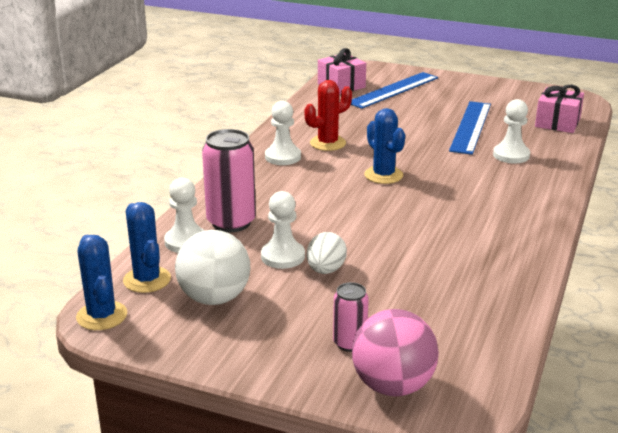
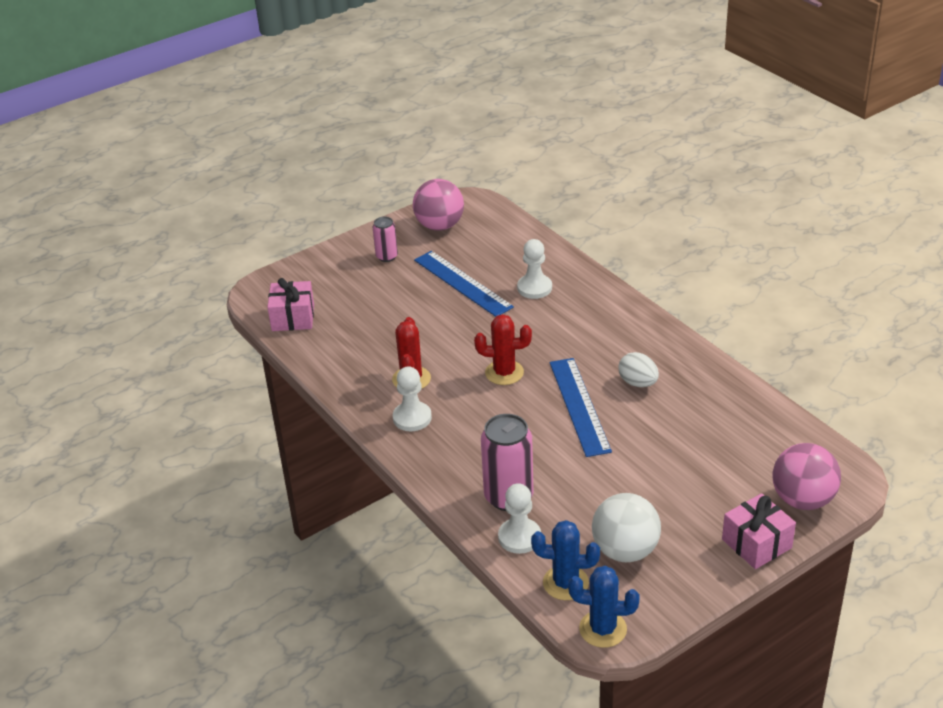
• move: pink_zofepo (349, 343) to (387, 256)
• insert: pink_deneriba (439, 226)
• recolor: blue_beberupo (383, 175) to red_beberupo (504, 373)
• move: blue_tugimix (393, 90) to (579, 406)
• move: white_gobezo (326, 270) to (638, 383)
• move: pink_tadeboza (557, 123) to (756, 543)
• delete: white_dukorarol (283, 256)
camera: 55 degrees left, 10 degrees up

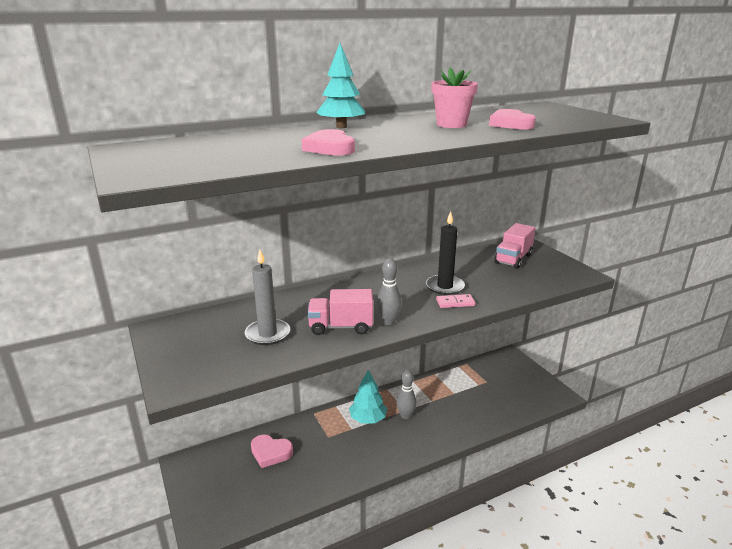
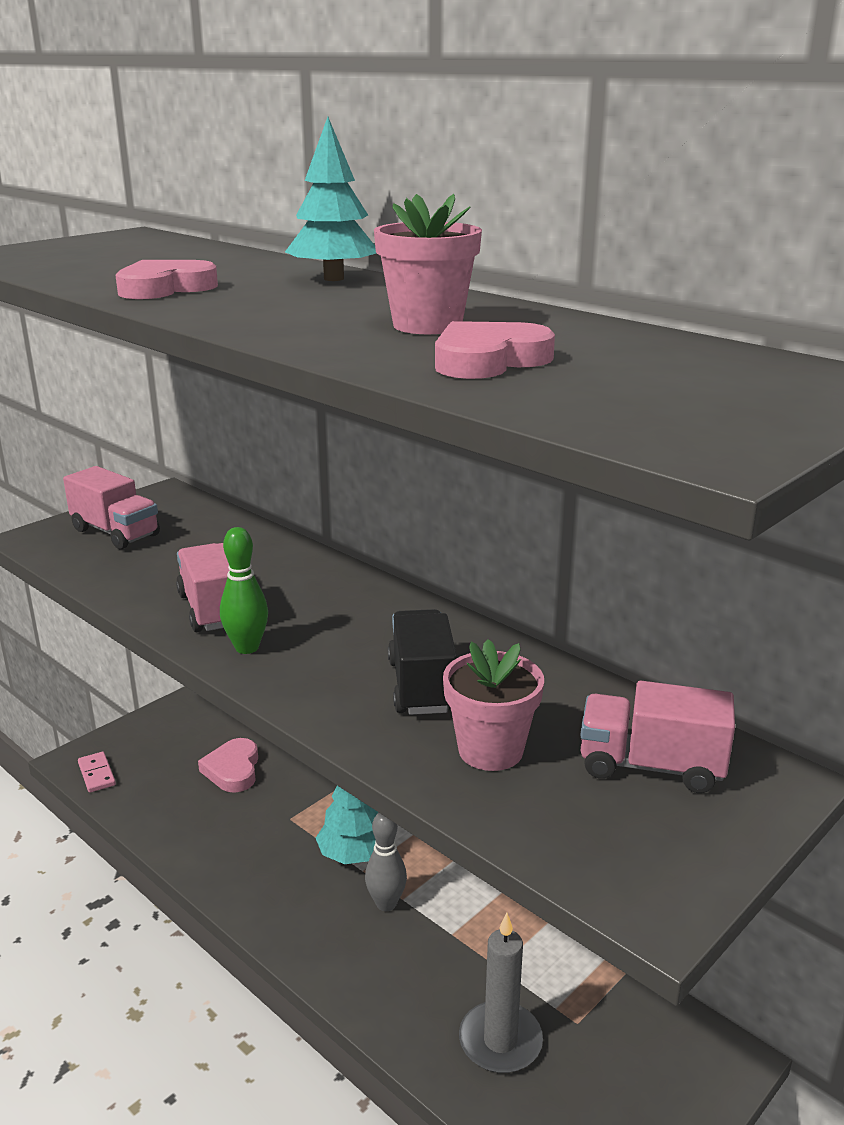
• insert: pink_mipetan (116, 533)
• move: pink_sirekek (455, 303) to (97, 774)
• recolor: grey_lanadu (388, 321) to green_lanadu (247, 647)
• replace: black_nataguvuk (445, 287) to black_mipetan (422, 686)
• insert: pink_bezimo (490, 750)
• move: grey_nataguvuk (267, 334) to (500, 1041)
camera: 70 degrees right, 0 degrees up

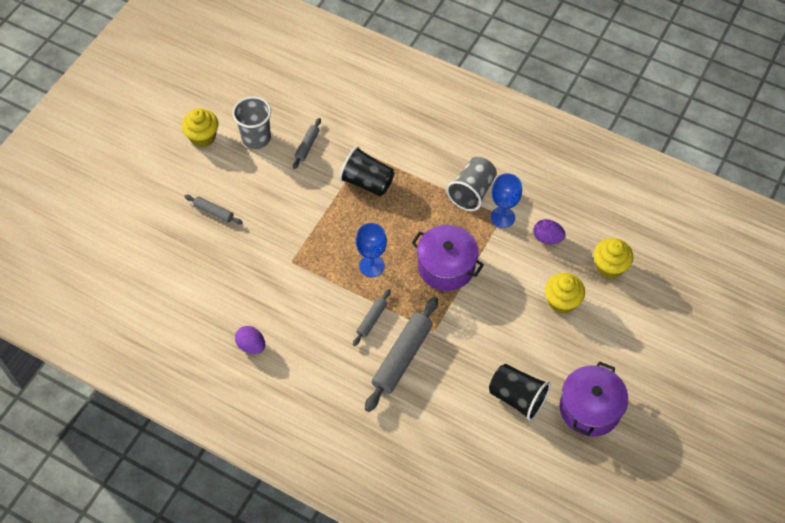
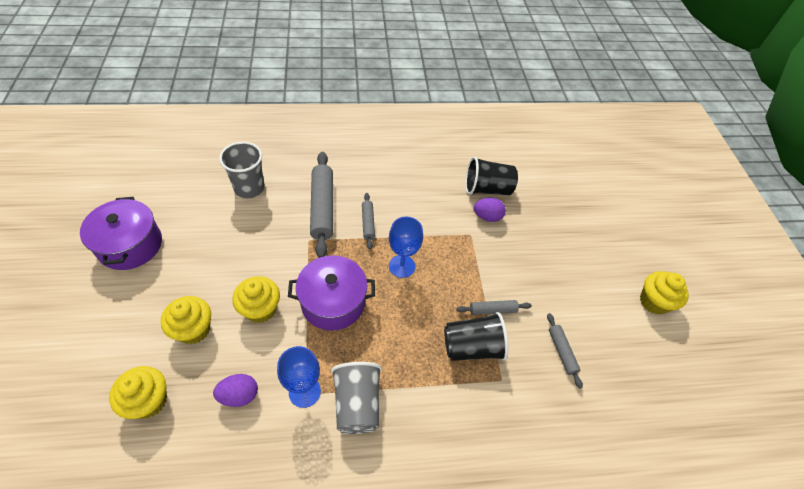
• move: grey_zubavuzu (256, 138) to (249, 188)
• insert: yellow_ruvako (260, 309)
• move: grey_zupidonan (214, 212) to (492, 310)
• move: black_zubavuzu (517, 397) to (487, 189)
• move: purple_gobezo (251, 345) to (487, 217)
camera: 140 degrees right, 5 degrees down

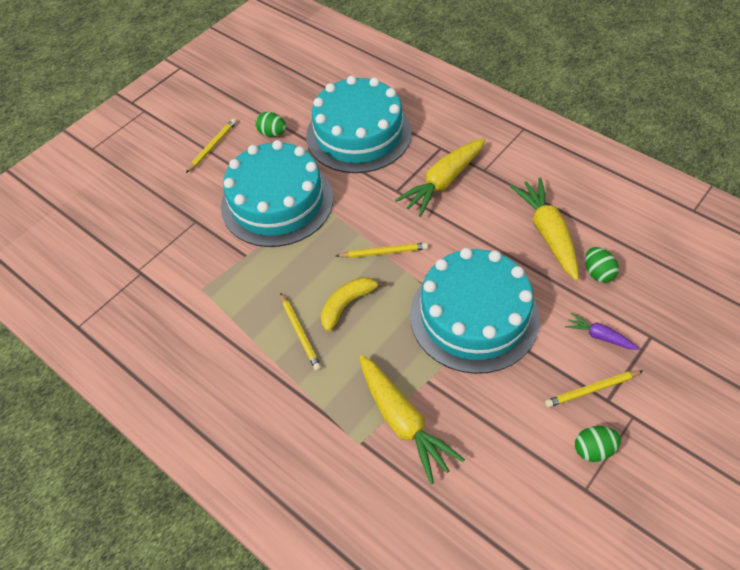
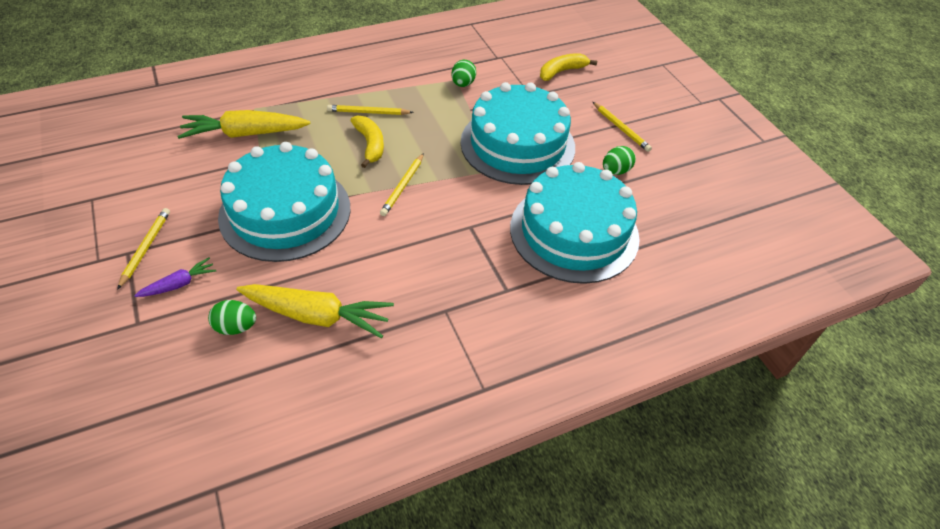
• move: green_gobezo (593, 449) to (463, 84)
• insert: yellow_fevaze (562, 71)
• delete: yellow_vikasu (443, 182)
camera: 110 degrees right, 5 degrees down

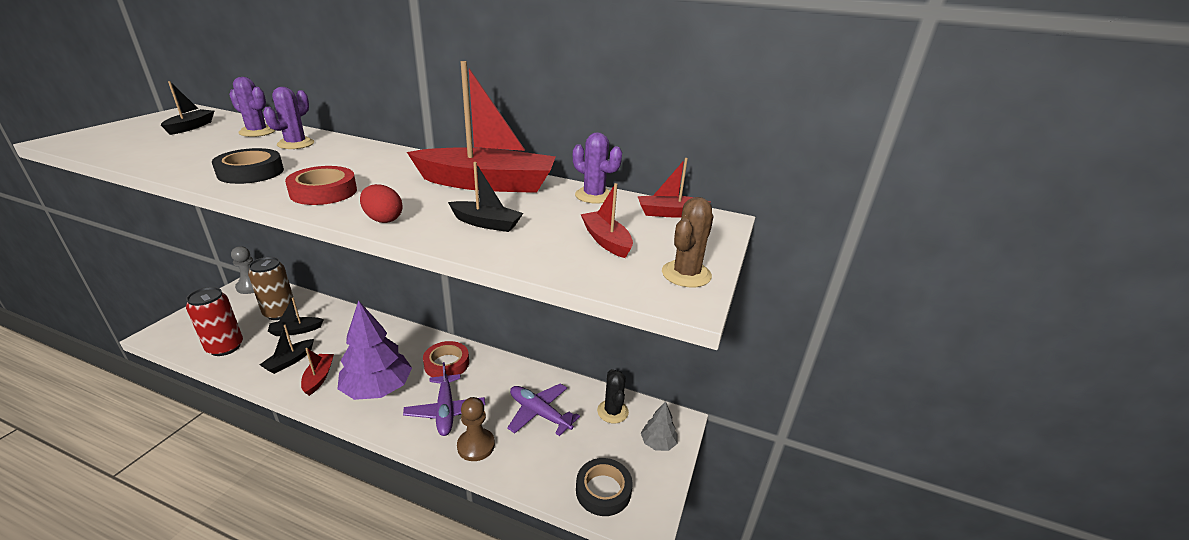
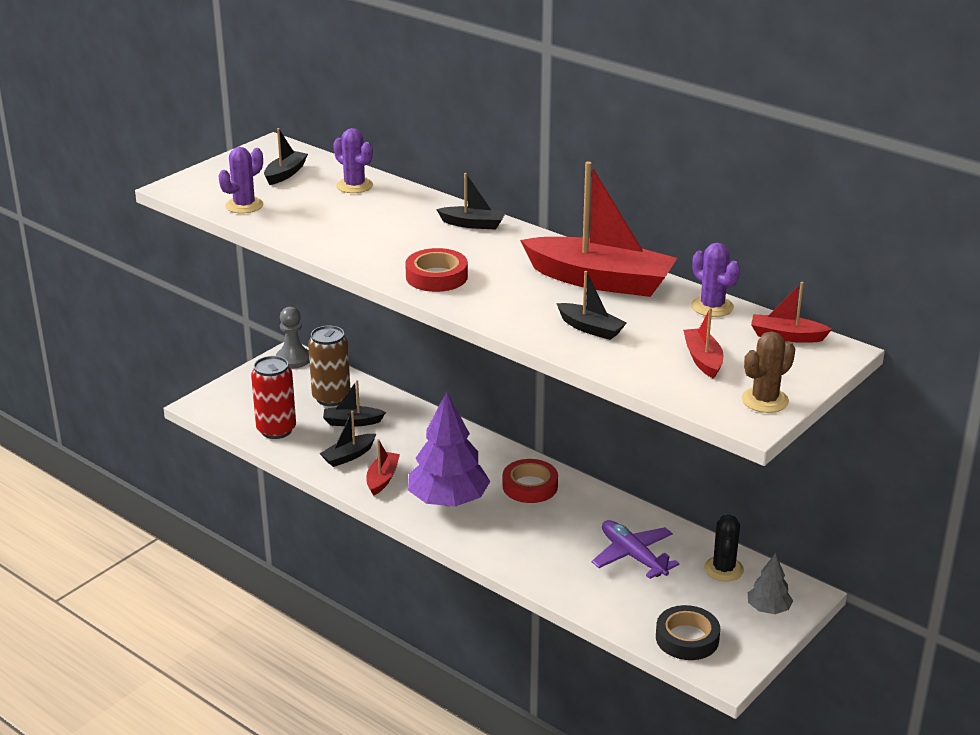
• move: purple_beberupo (296, 144) to (244, 205)
• insert: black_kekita (473, 224)
• delete: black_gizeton (251, 172)
• delete: red_gobezo (383, 219)
• delete: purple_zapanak (445, 411)
• delete: brown_dukorarol (476, 446)
camera: 20 degrees right, 0 degrees up

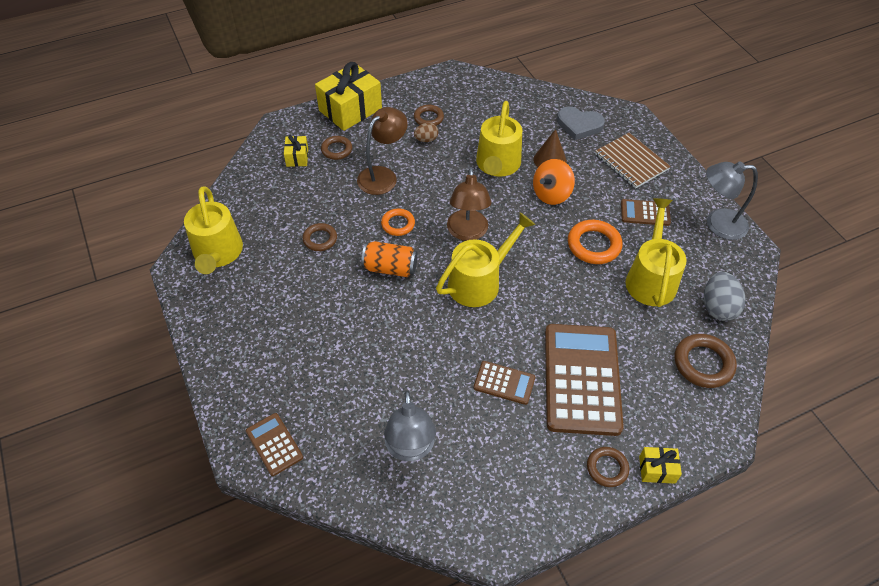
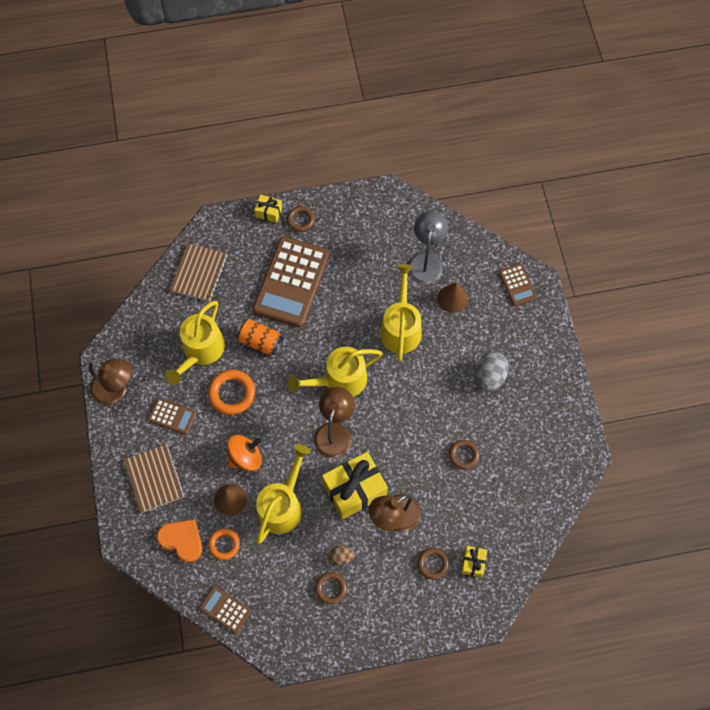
• recolor: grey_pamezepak (717, 224) to brown_pamezepak (116, 390)
• recolor: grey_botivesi (579, 125) to orange_botivesi (182, 540)
• replace: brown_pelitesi (703, 363) to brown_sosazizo (199, 273)
• move: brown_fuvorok (504, 383) to (225, 609)
• move: orange_pelitesi (398, 224) to (224, 544)
• move: orange_zofepo (390, 268) to (260, 341)
• move: yellow_tadeboza (350, 109) to (354, 489)
• move: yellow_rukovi (217, 253) to (400, 328)
• insert: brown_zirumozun (452, 298)
• move: grey_gobezo (717, 307) to (490, 376)
camera: 165 degrees left, 15 degrees up

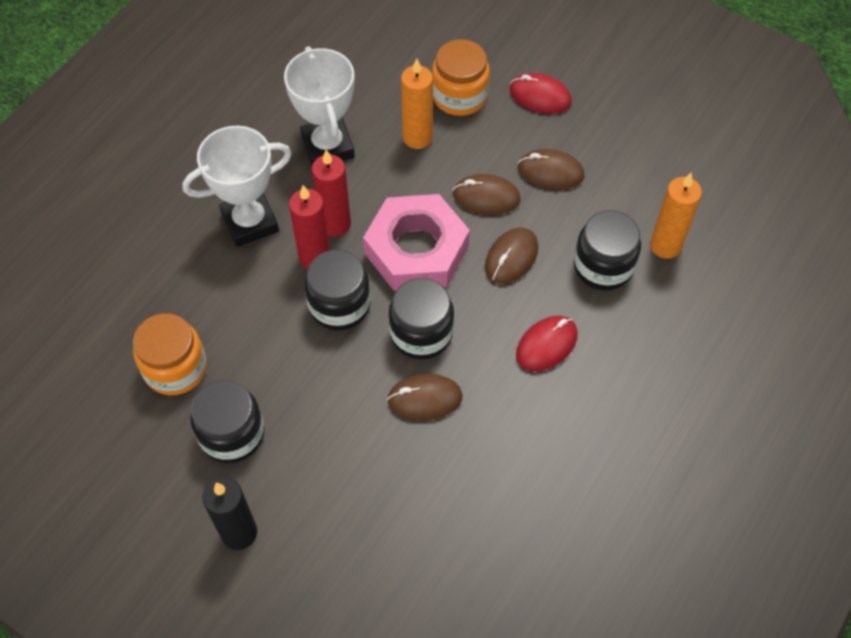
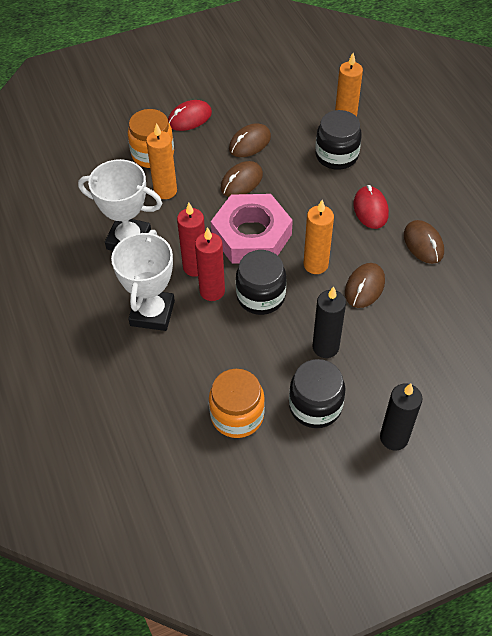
• replace: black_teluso (421, 333) to orange_nataguvuk (315, 265)
• insert: black_nataguvuk (325, 347)
• move: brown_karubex (511, 257) to (423, 244)
camera: 55 degrees left, 5 degrees down

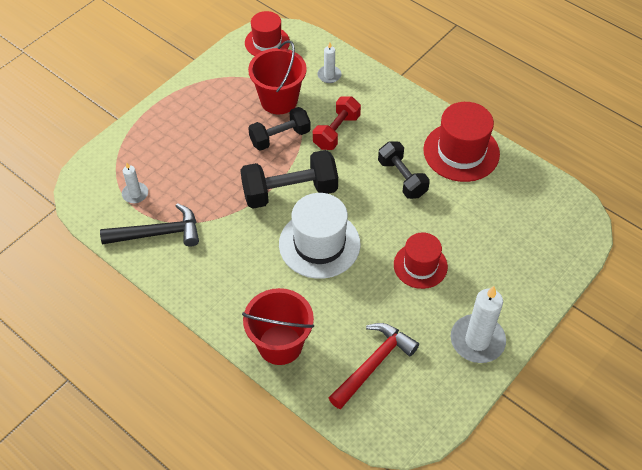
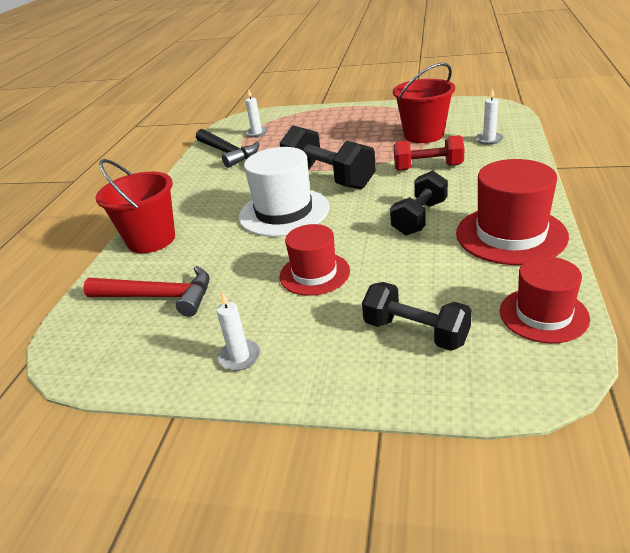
• resize: white_nataguvuk (477, 340) = (240, 357) x0.53
• move: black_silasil (280, 137) to (415, 332)
• move: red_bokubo (267, 42) to (543, 315)
camera: 65 degrees right, 20 degrees down

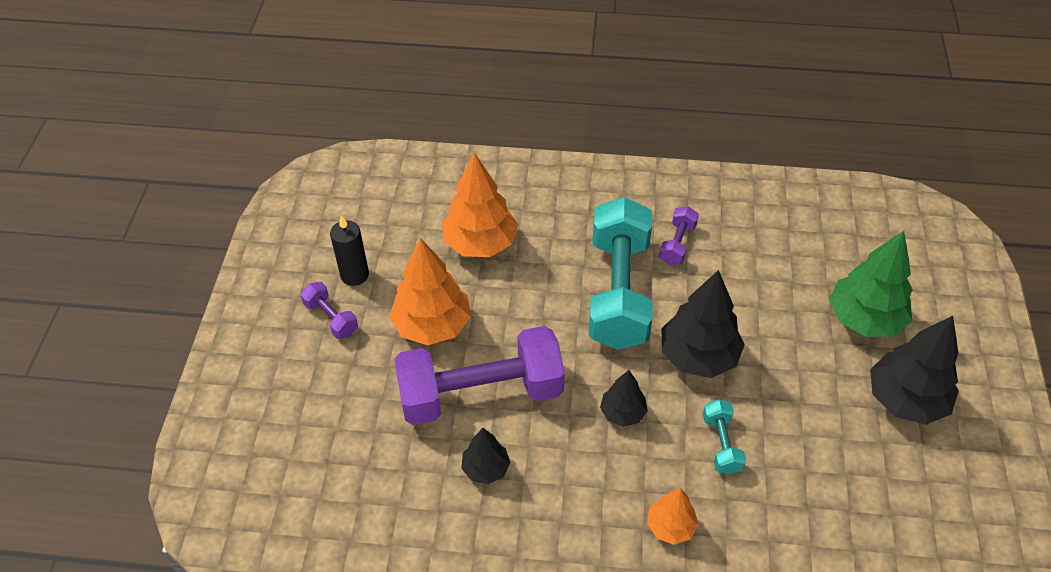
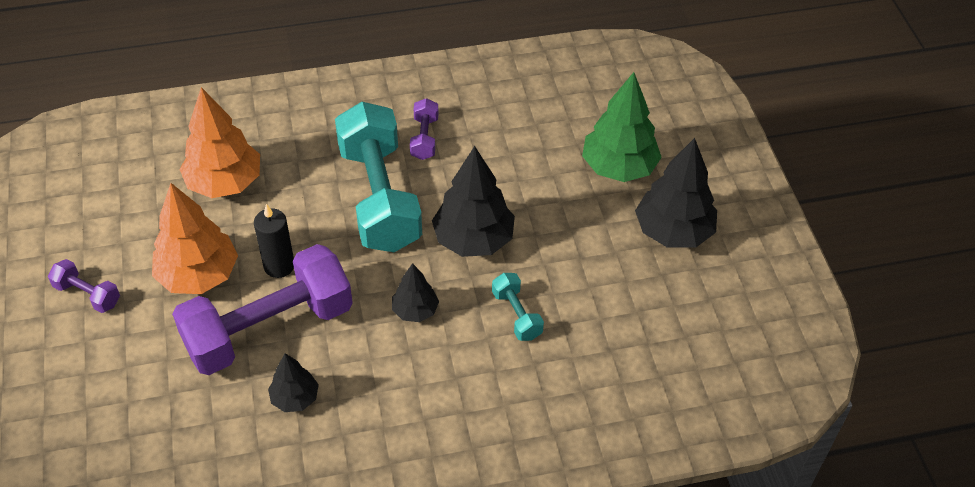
• move: black_nataguvuk (354, 275) to (279, 266)
• delete: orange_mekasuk (670, 526)
camera: 20 degrees left, 0 degrees up

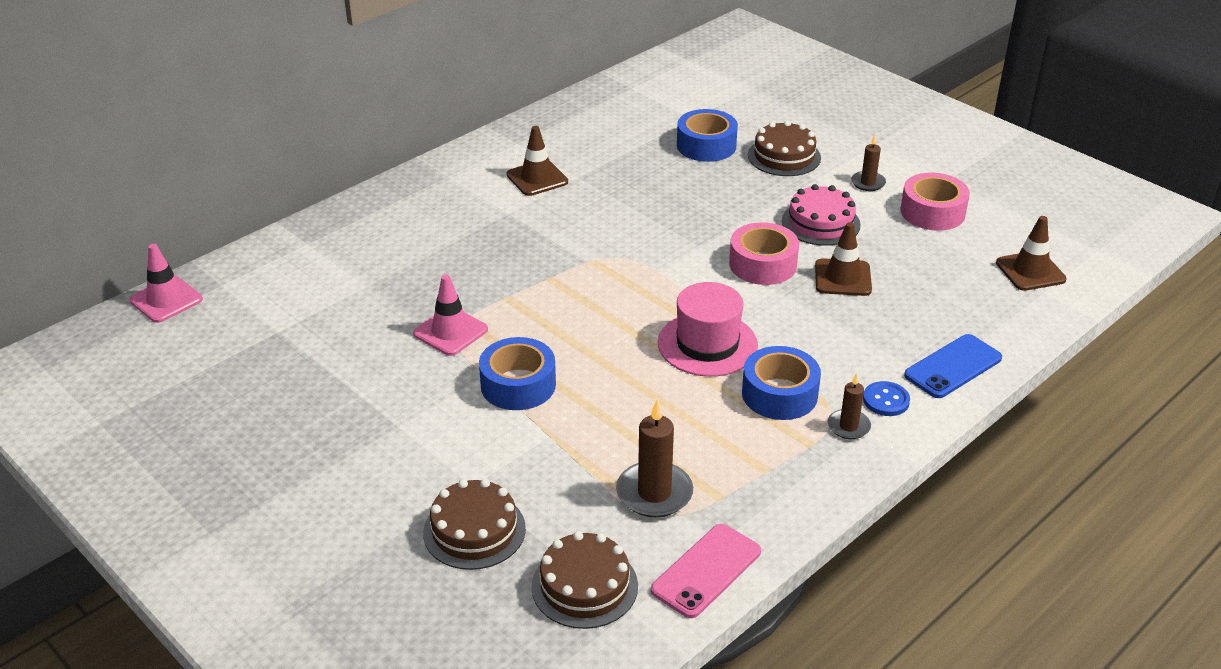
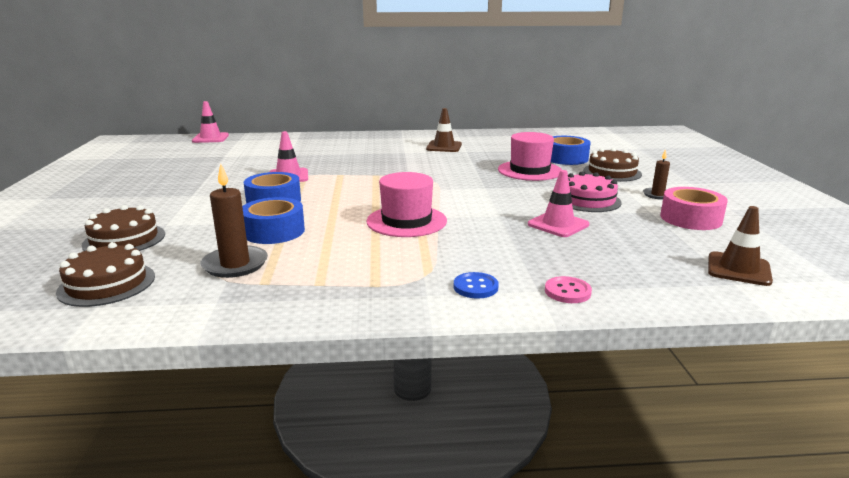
• move: blue_gizeton (779, 394) to (274, 231)
• insert: pink_bokubo (529, 170)
• recolor: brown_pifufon (842, 278) to pink_pifufon (558, 224)
• replace: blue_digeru (953, 367) to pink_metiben (567, 291)
• delete: pink_digeru (706, 571)
• delete: pink_gizeton (762, 264)
• delete: brown_nataguvuk (848, 426)
camera: 40 degrees right, 15 degrees down

